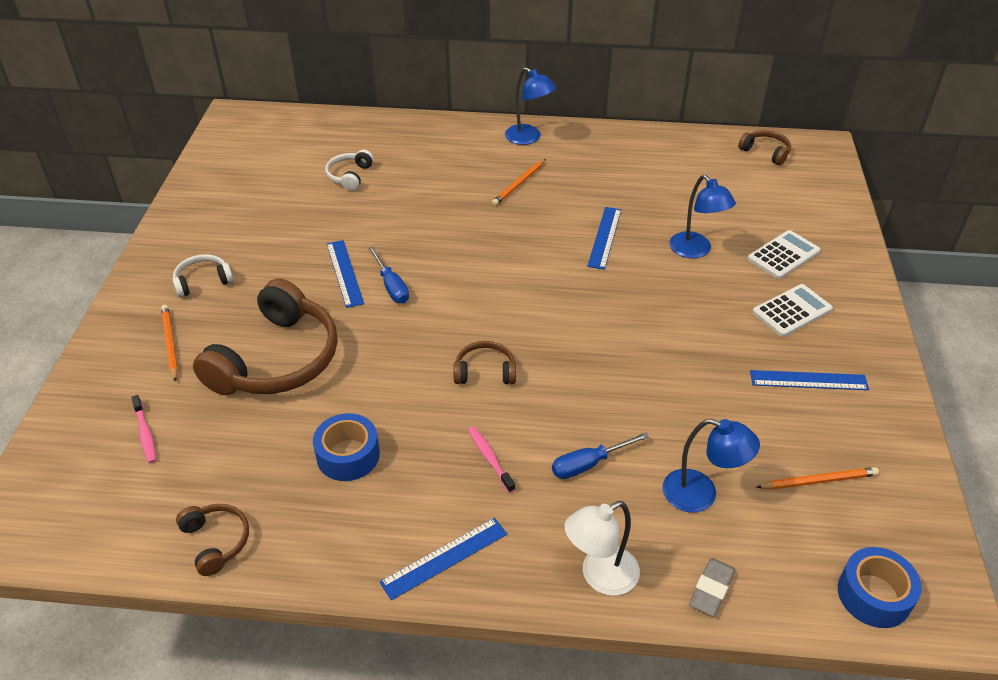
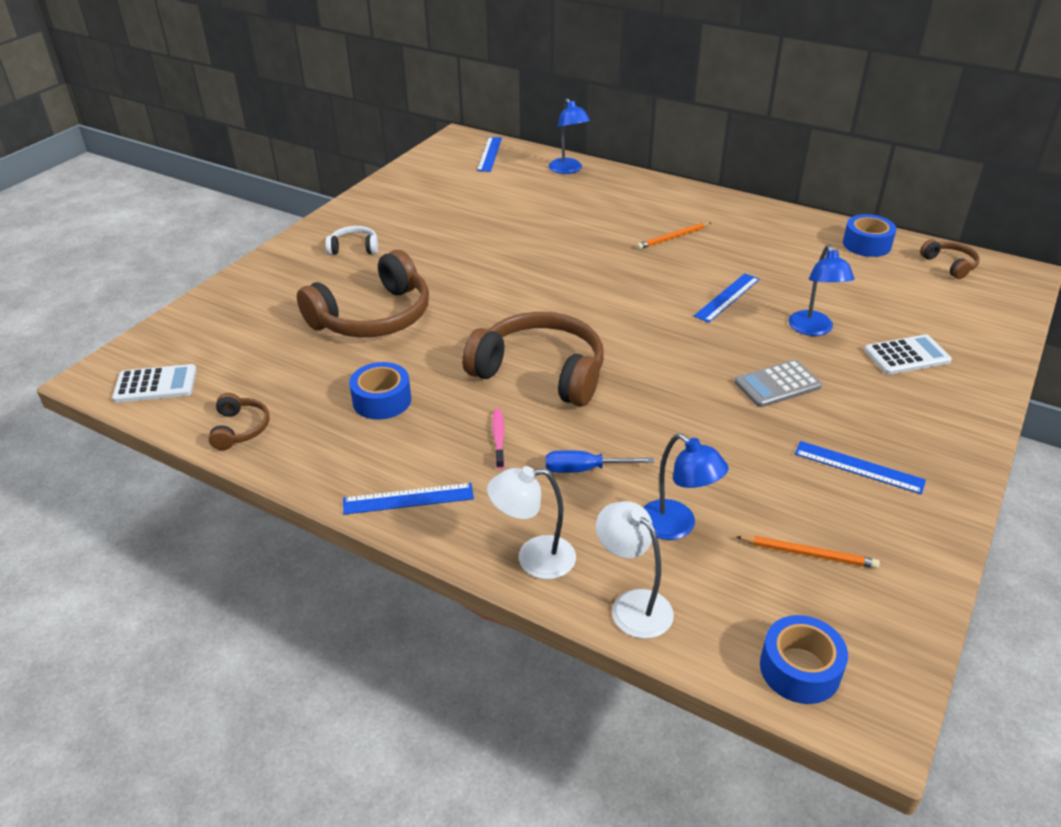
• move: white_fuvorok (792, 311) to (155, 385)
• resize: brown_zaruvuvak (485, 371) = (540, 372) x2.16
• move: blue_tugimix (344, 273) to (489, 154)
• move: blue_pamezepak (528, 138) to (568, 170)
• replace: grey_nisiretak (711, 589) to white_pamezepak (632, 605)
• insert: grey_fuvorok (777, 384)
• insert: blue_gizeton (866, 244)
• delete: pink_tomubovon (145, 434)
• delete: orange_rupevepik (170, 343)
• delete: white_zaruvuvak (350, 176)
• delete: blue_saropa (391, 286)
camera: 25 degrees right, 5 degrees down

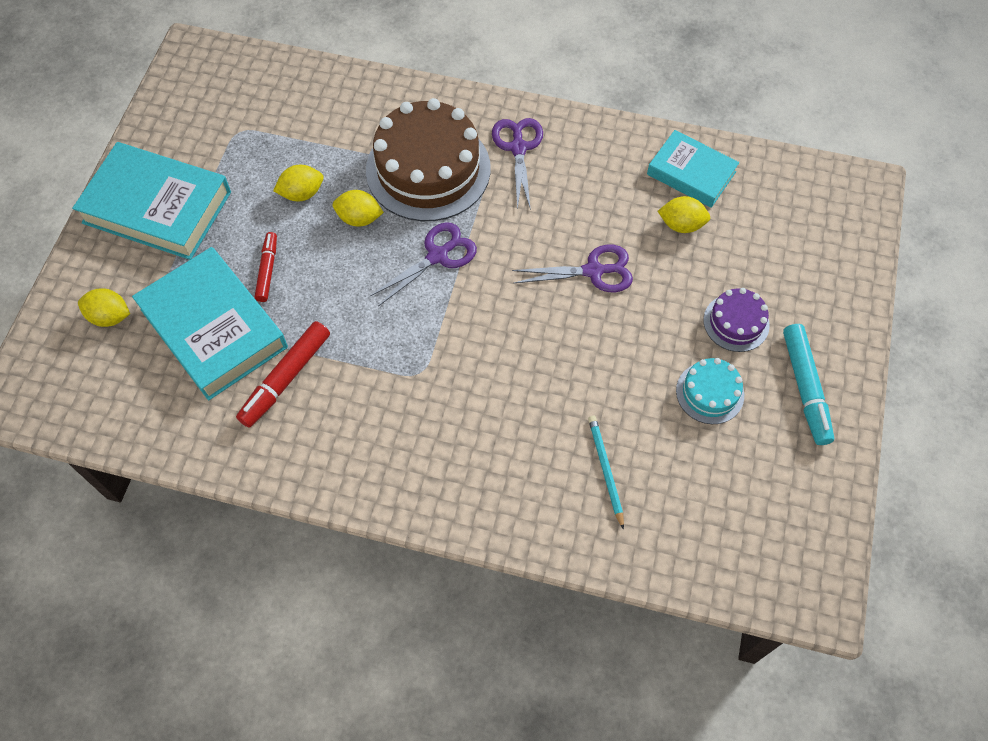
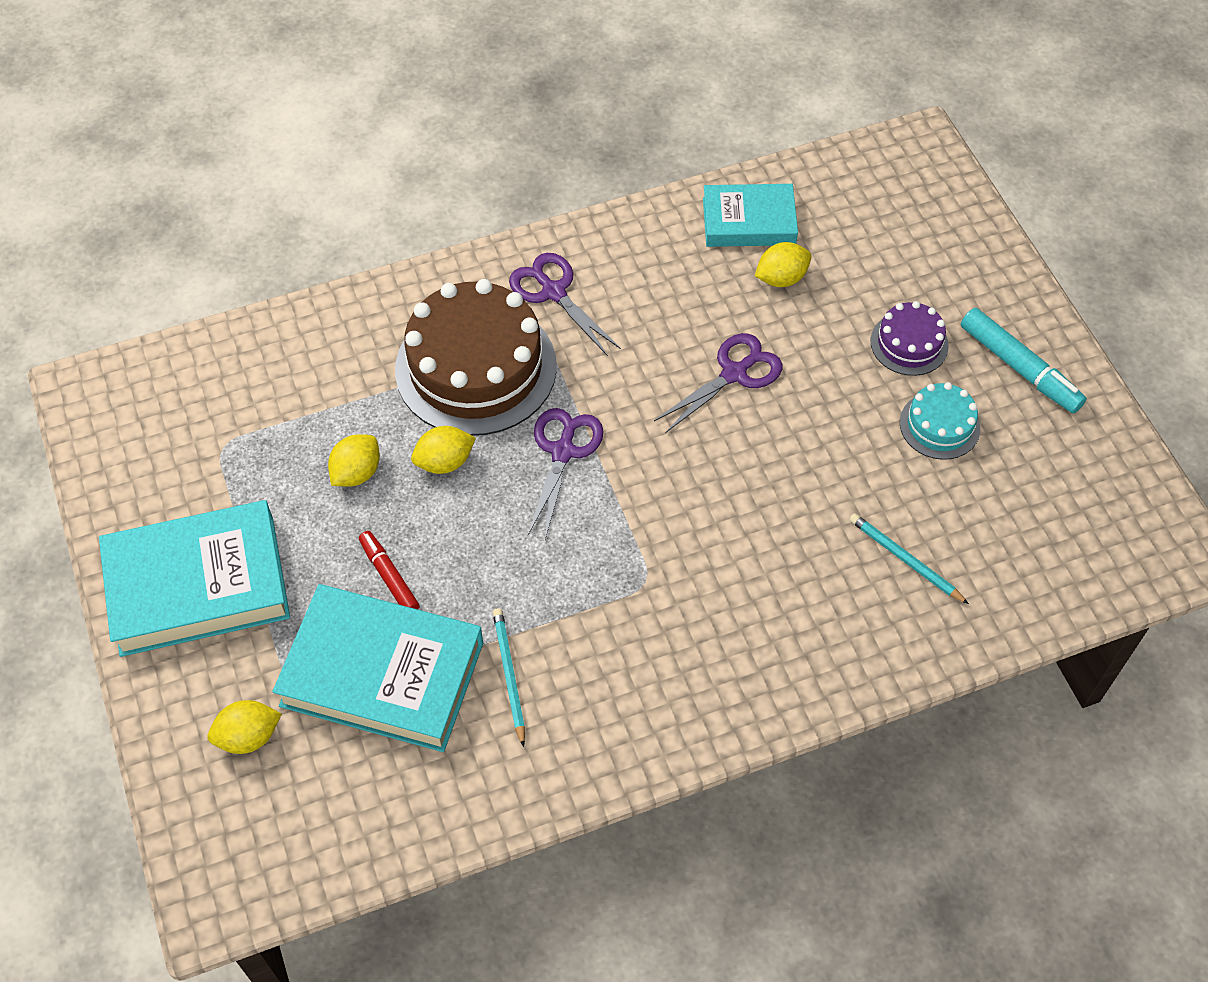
• replace: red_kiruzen (286, 378) to turquoise_rupevepik (509, 675)
camera: 35 degrees left, 5 degrees down

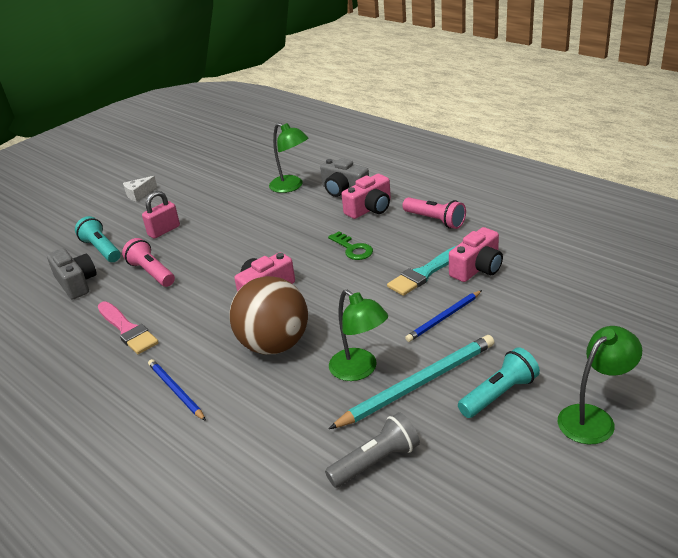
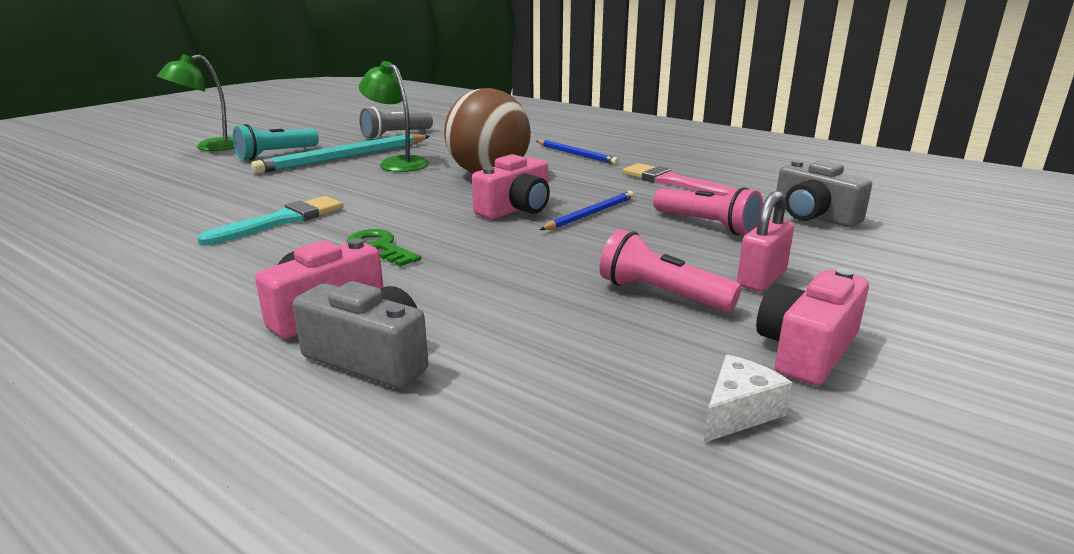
• move: blue_rupevepik (444, 318) to (590, 214)
• move: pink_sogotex (435, 220) to (661, 294)
• move: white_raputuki (139, 194) to (738, 412)
• move: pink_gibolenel (477, 268) to (806, 350)
• delete: turquoise_sogotex (101, 249)
• delete: green_pamezepak (291, 186)
camera: 170 degrees right, 10 degrees down

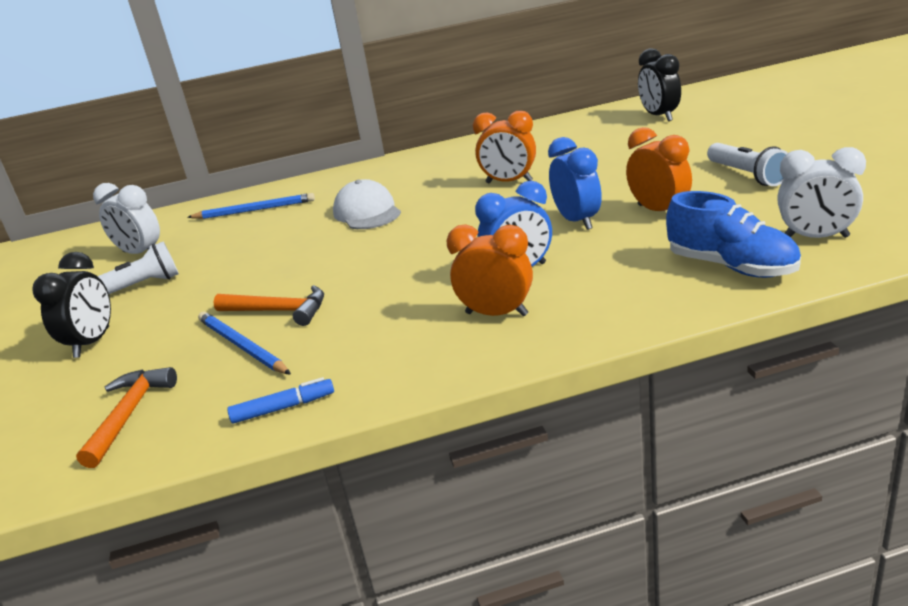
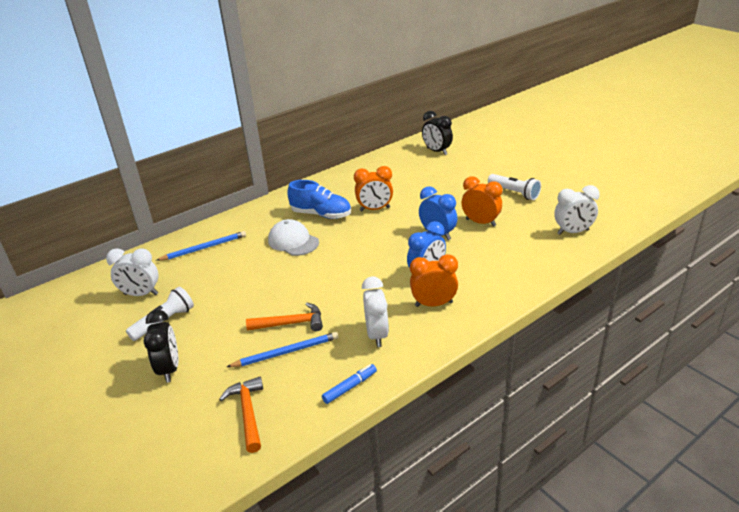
• rotate: blue_rupevepik (242, 346) = (286, 352) 135 degrees clockwise
• move: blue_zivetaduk (731, 266) to (321, 214)
• insert: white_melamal (377, 335)
camera: 25 degrees left, 5 degrees up

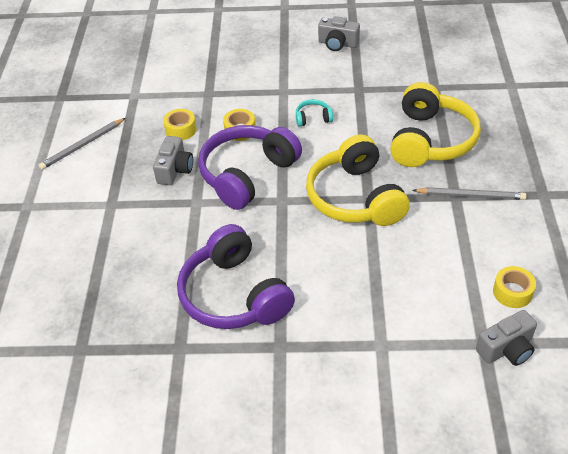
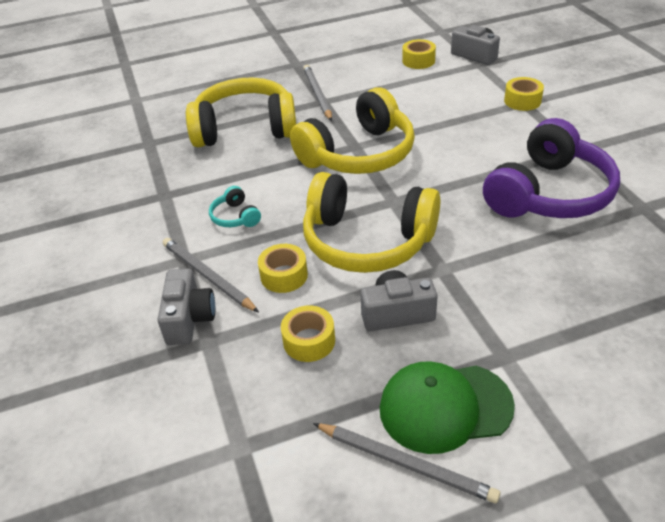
• move: grey_gibolenel (337, 44) to (189, 319)
• insert: grey_rupevepik (207, 276)
• recolor: purple_zaruvuvak (247, 174) to yellow_zaruvuvak (367, 241)
• insert: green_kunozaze (445, 407)
• insert: yellow_gizeton (522, 101)
camera: 110 degrees left, 5 degrees down

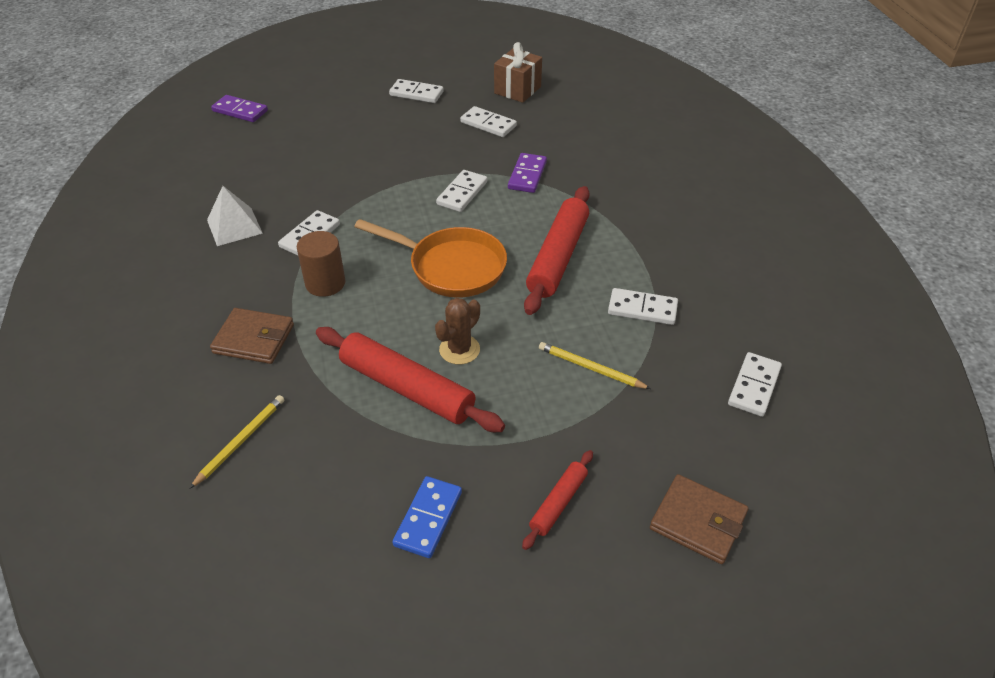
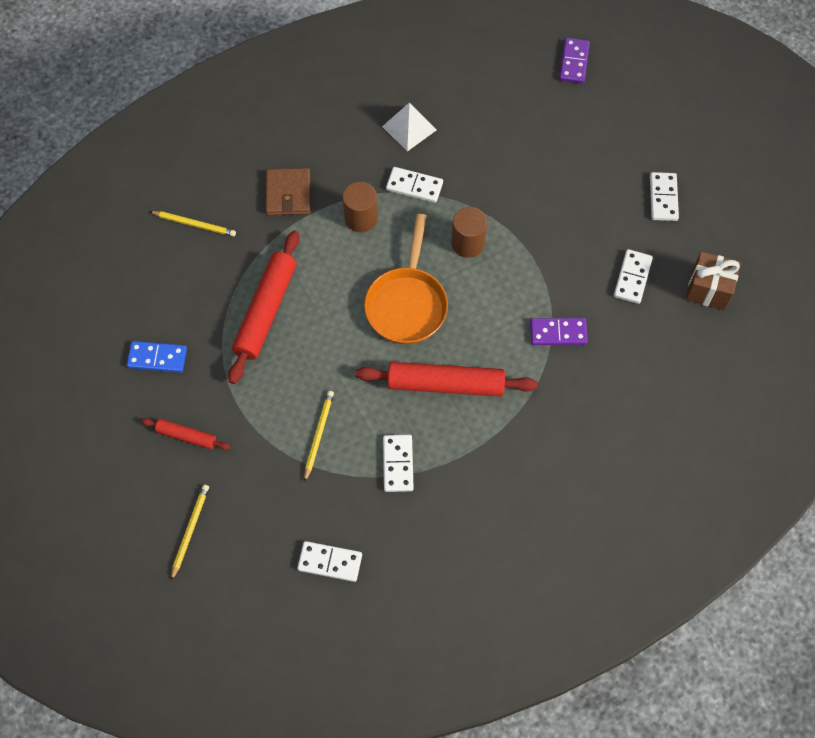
• replace: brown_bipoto (698, 521) to yellow_rupevepik (190, 530)
• insert: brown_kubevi (468, 243)
• delete: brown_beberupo (459, 350)
• delete: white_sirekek (462, 193)
camera: 75 degrees right, 20 degrees up

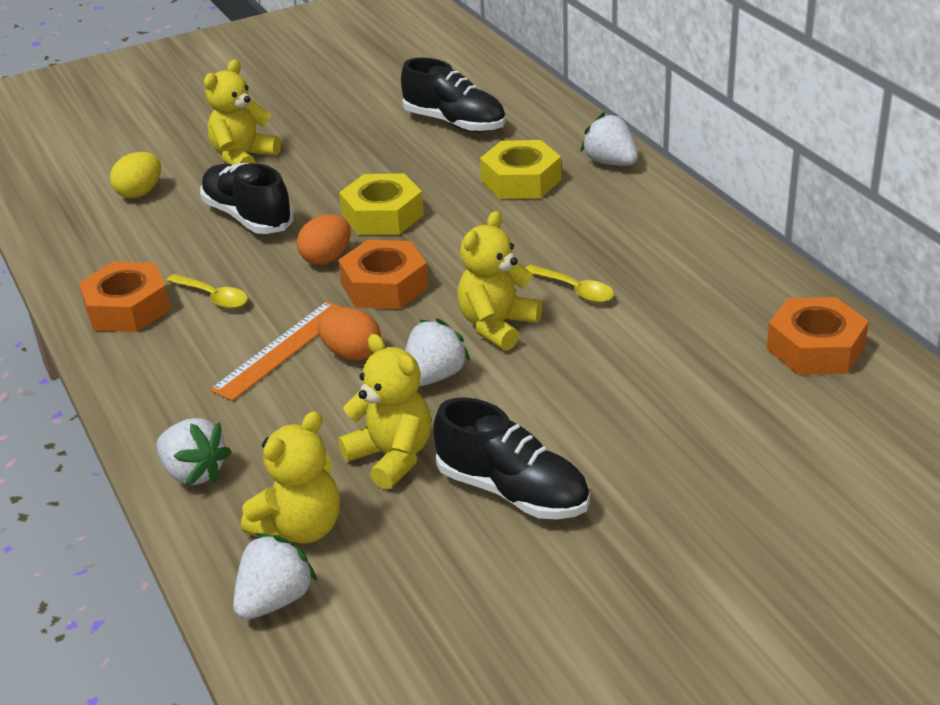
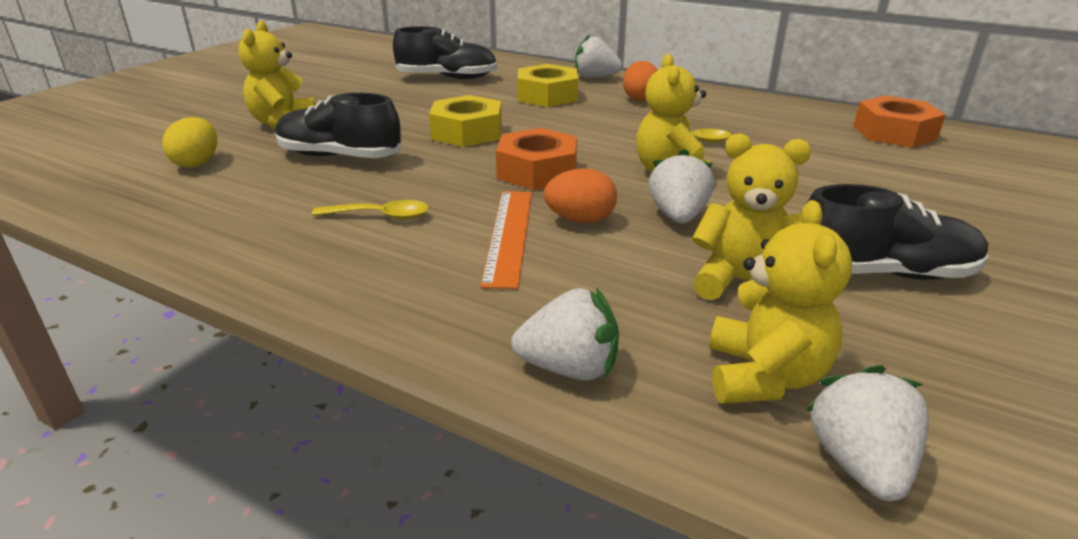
• move: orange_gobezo (326, 258) to (640, 98)
• delete: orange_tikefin (127, 308)
camera: 35 degrees left, 5 degrees down

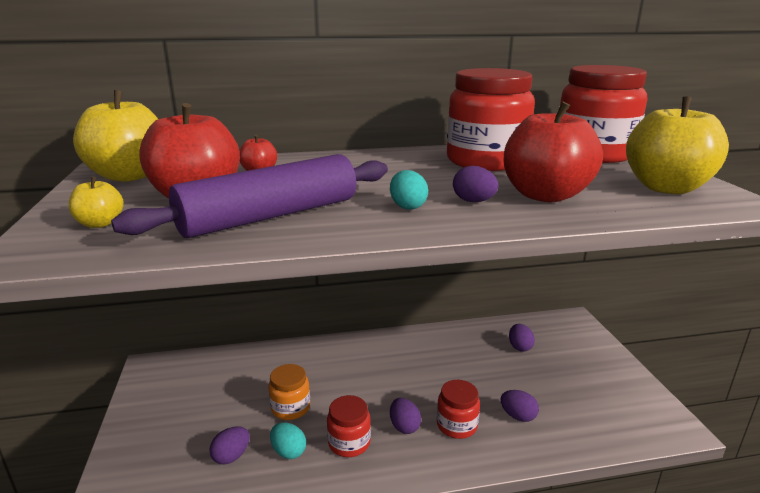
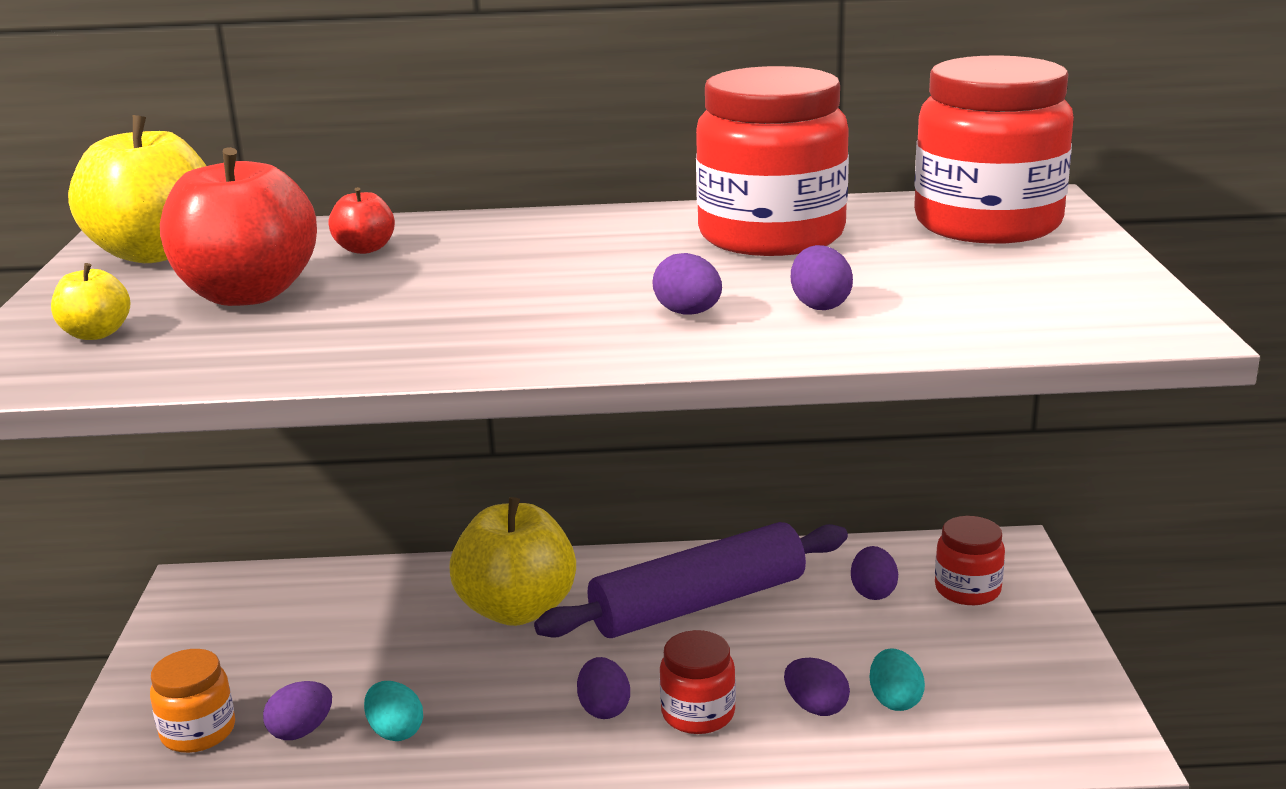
• move: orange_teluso (290, 408) to (198, 732)
• move: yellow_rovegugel (666, 188) to (517, 609)
• move: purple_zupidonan (270, 216) to (698, 603)
• replace: red_rovegugel (545, 195) to purple_gobezo (820, 305)
• move: turquoise_gobezo (407, 206) to (895, 700)
• move: red_teluso (349, 443) to (967, 589)
camera: 10 degrees right, 0 degrees up

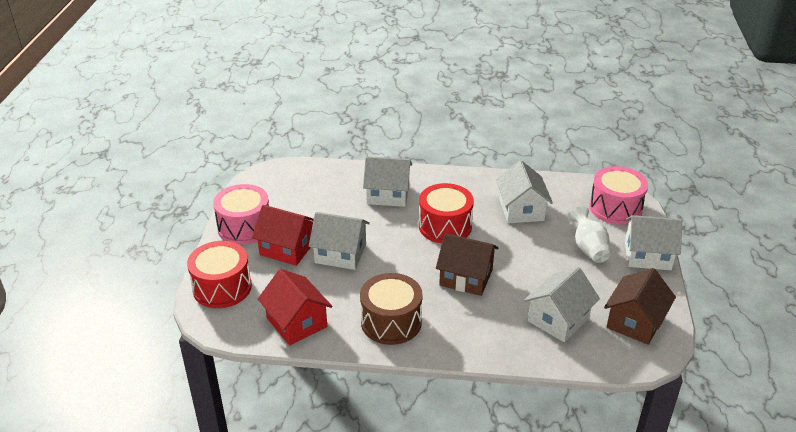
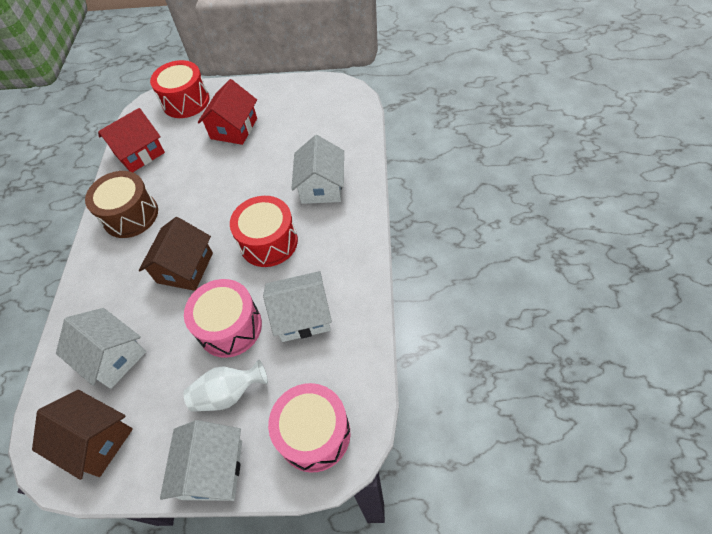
• move: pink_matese (244, 227) to (230, 327)
• delete: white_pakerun (340, 254)
camera: 90 degrees right, 20 degrees up

